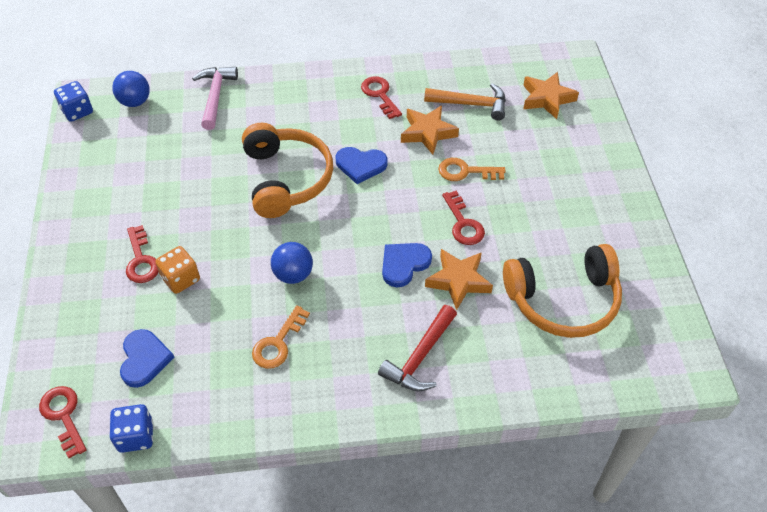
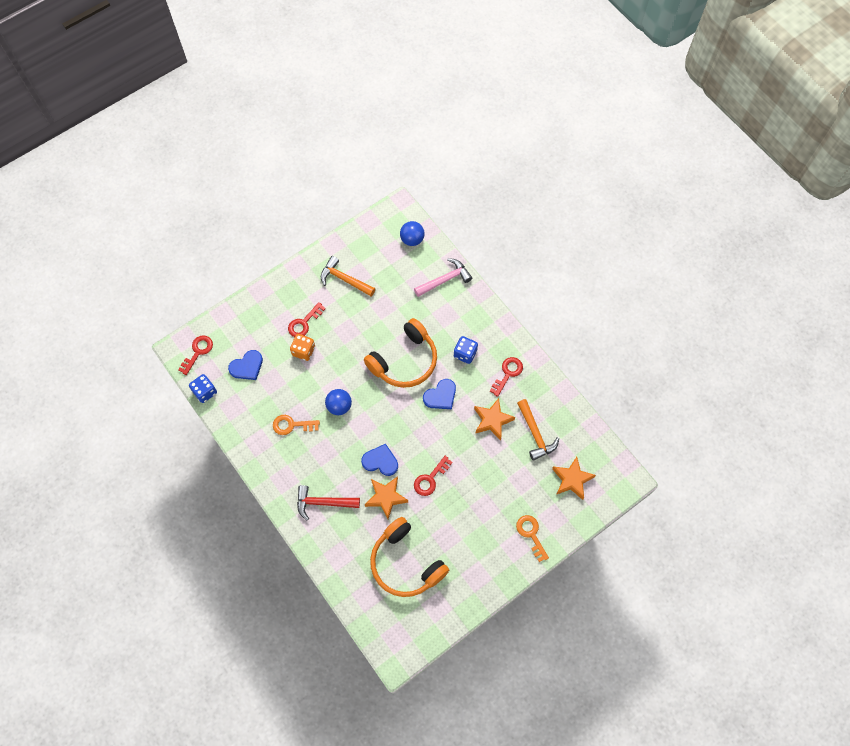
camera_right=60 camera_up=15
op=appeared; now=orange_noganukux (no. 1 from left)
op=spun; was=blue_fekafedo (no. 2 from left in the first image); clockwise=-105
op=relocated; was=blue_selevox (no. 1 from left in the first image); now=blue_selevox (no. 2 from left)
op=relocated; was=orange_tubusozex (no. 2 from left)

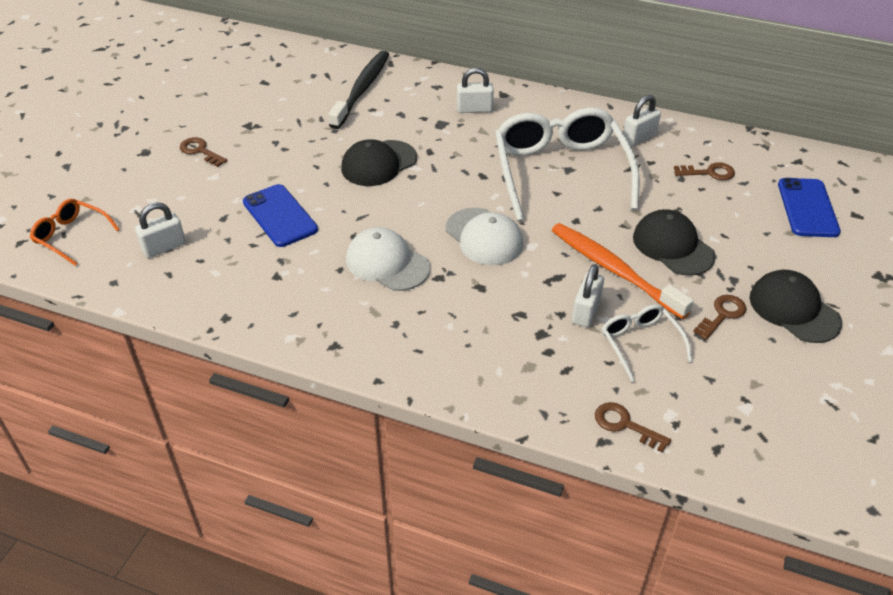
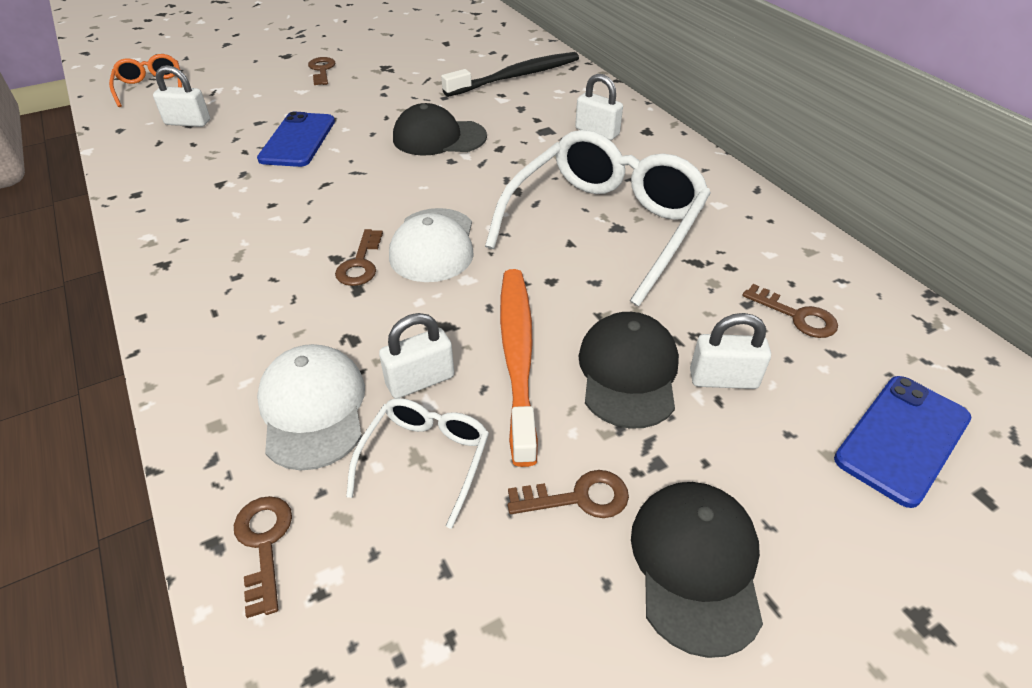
camera_right=40 camera_up=0
op=relocated; was=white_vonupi (no. 1 from left)
op=appeared; now=brown_tubusozex (no. 3 from left)
op=relocated; was=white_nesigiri (no. 4 from left)

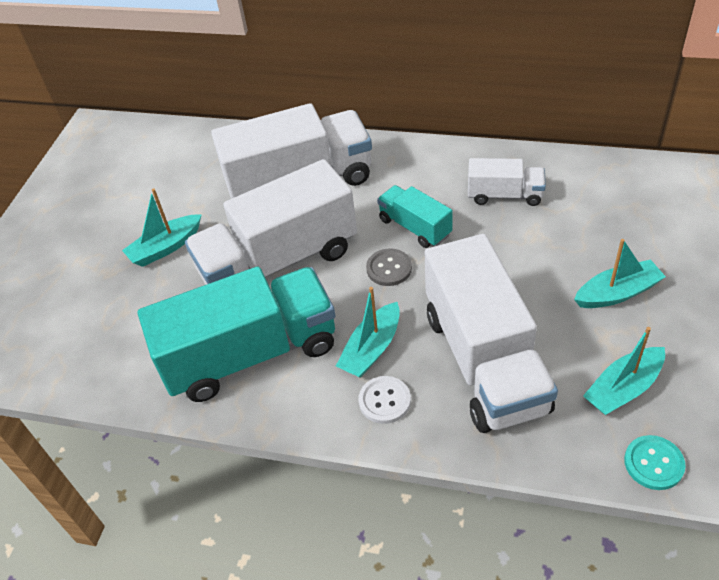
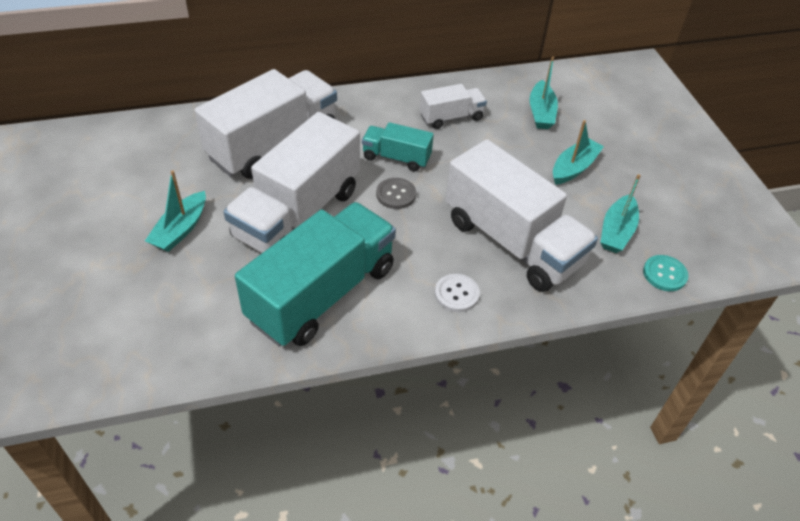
camera_right=-35 camera_up=0
op=relocated; was=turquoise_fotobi (no. 2 from left)

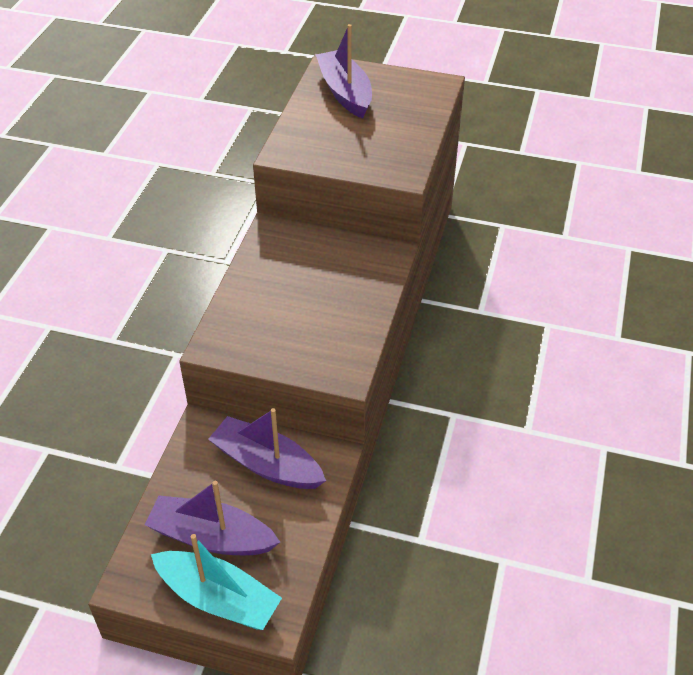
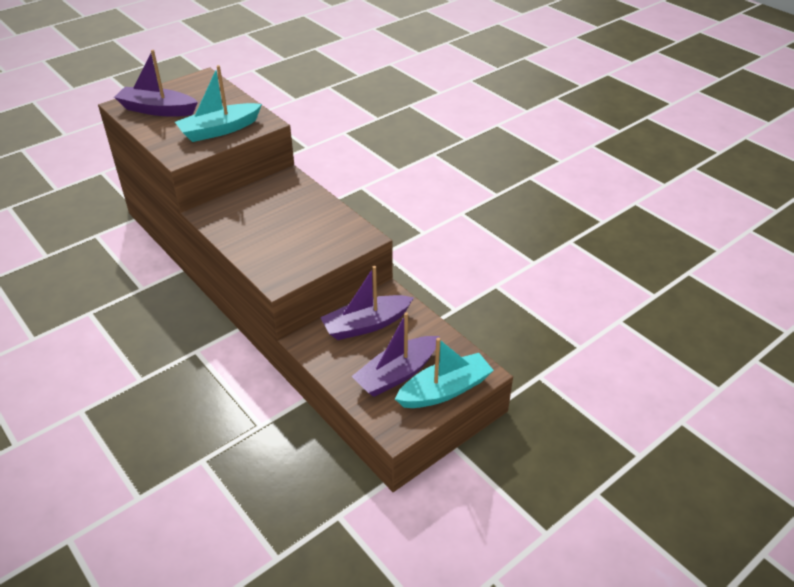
camera_right=-55 camera_up=-5
op=appeared; now=turquoise_fotobi (no. 1 from left)

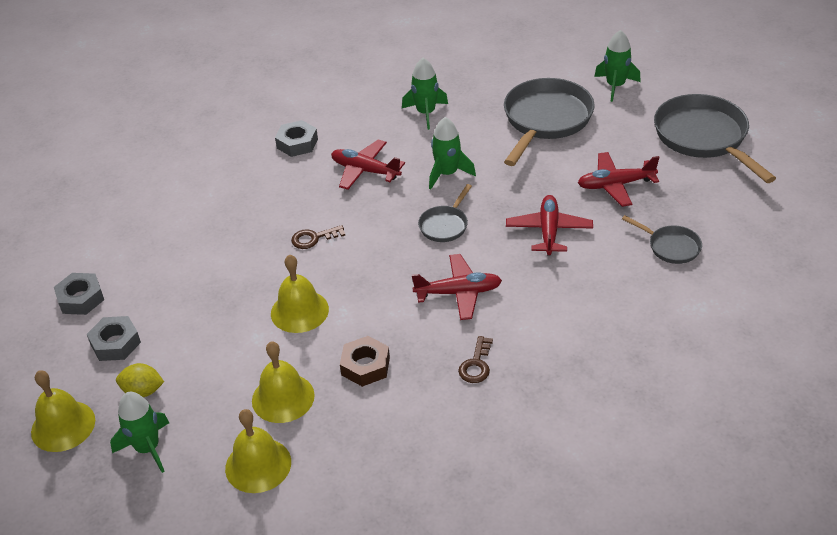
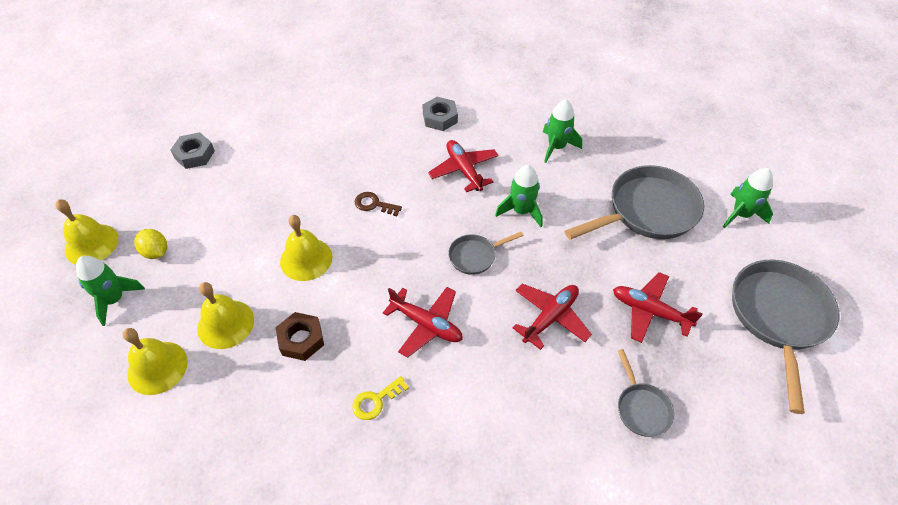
camera_right=35 camera_up=10
op=colour; was=brown_tubusozex (no. 2 from left); now=yellow_tubusozex
op=missing; was=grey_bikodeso (no. 2 from left)

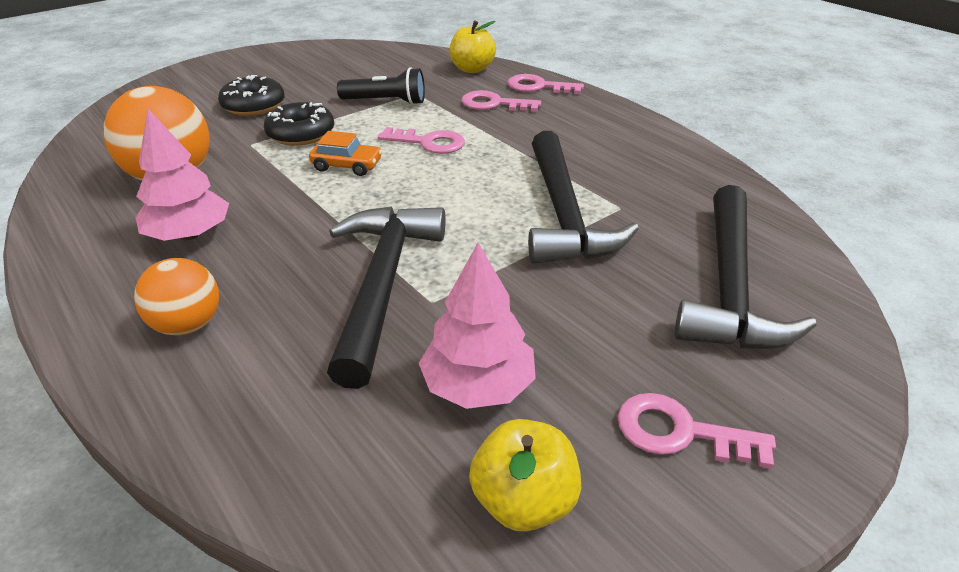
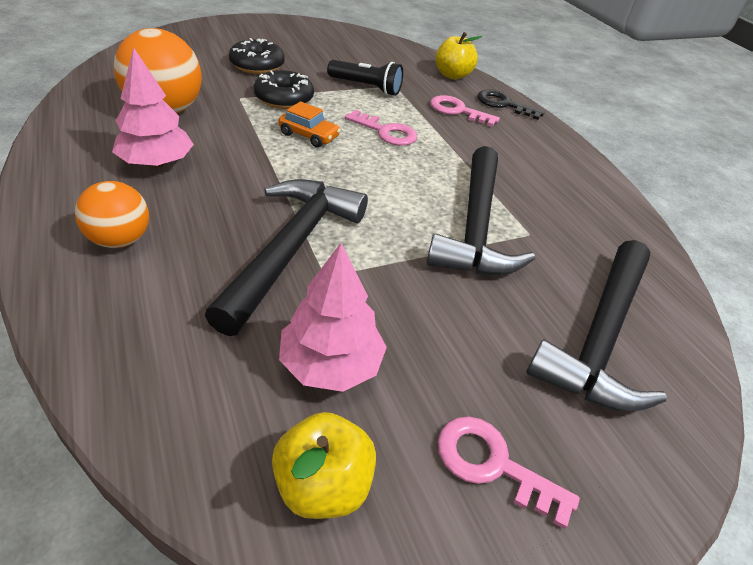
camera_right=10 camera_up=5
op=colour; was=pink_tubusozex (no. 3 from left); now=black_tubusozex

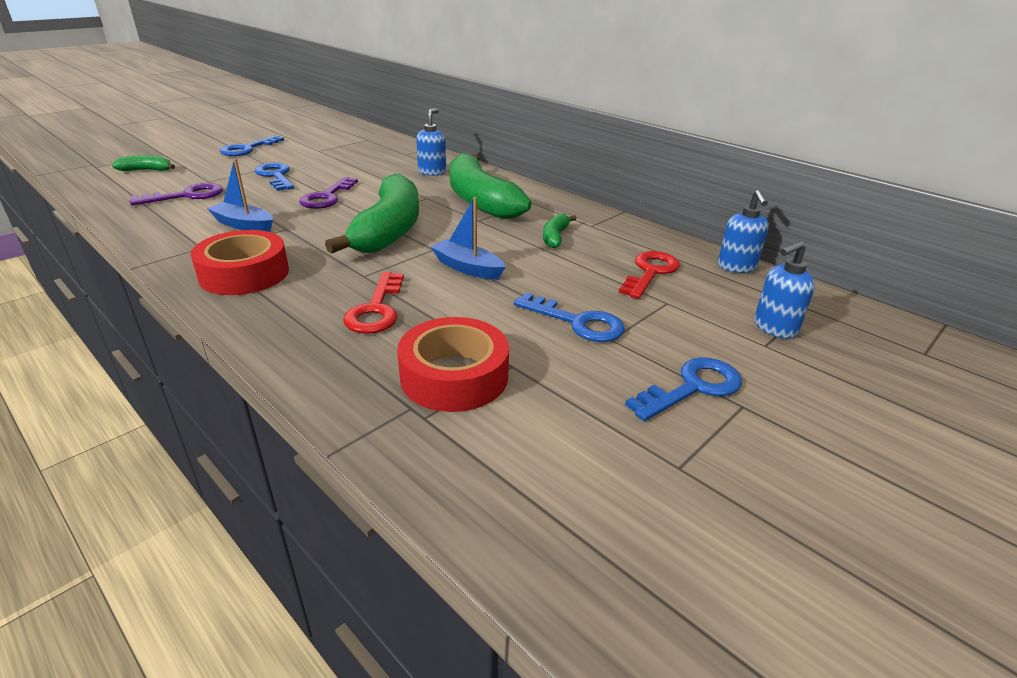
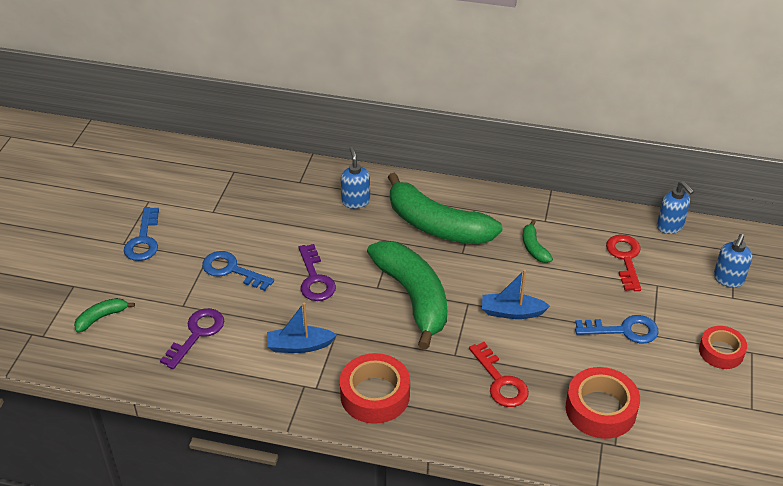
camera_right=-30 camera_up=10
op=exchanged; was=blue_tubusozex (no. 4 from left); now=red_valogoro (no. 3 from left)

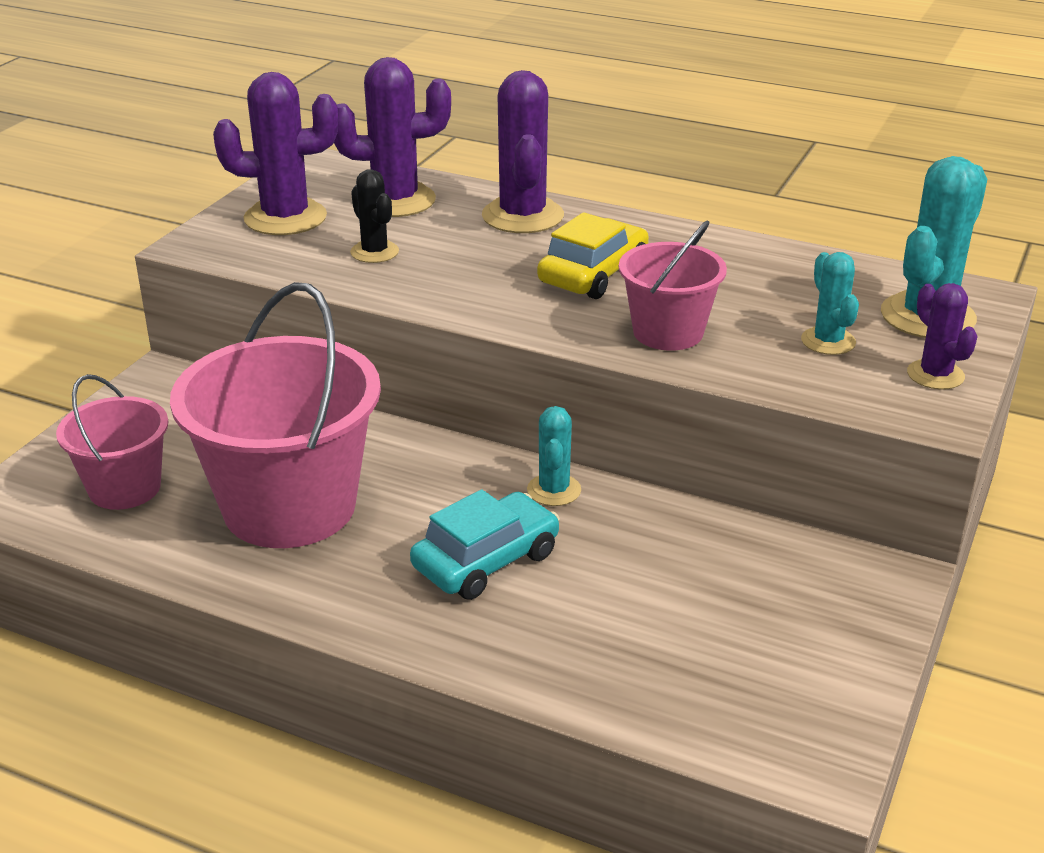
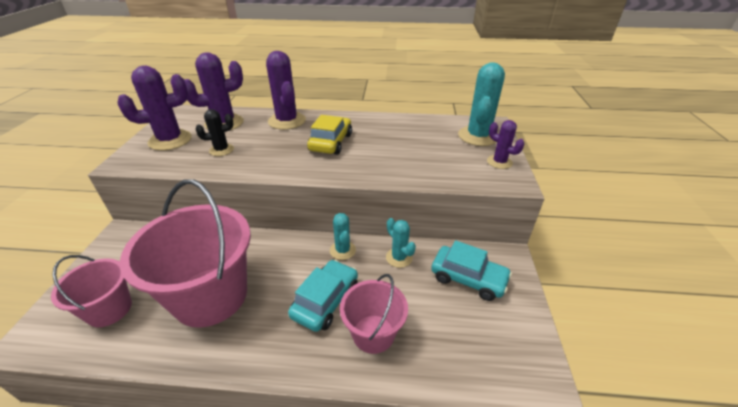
camera_right=-20 camera_up=5
op=spun; was=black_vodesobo; clockwise=-60
op=relocated; was=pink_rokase (no. 3 from left)
op=relocated; was=turquoise_vodesobo (no. 2 from left)
op=appeared; now=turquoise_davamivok (no. 2 from left)

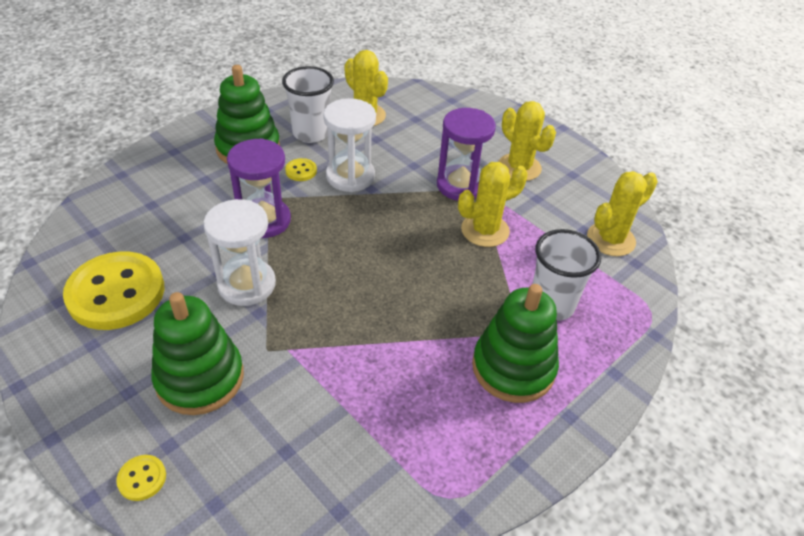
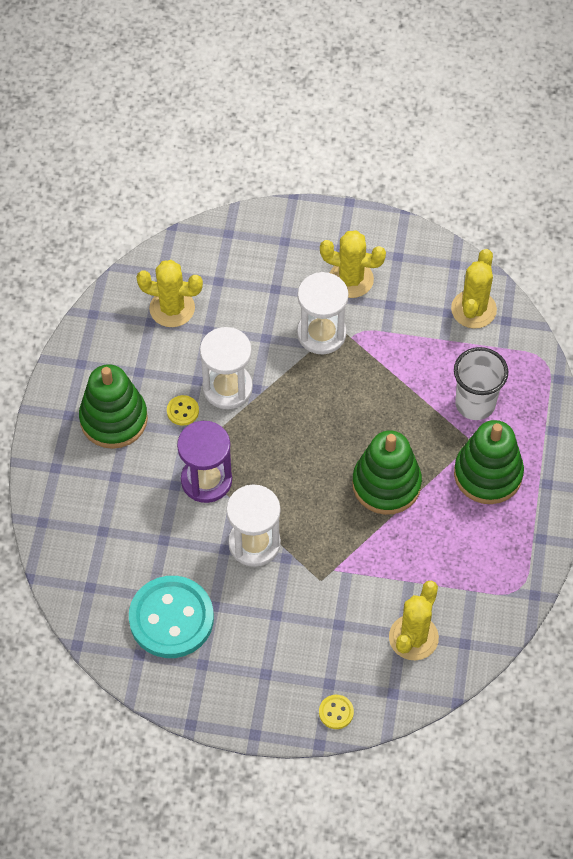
camera_right=-35 camera_up=15
op=colour; was=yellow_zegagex (no. 1 from left); now=turquoise_zegagex
op=colour; was=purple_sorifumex (no. 2 from left); now=white_sorifumex (no. 3 from left)
op=relocated; was=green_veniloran (no. 1 from left in the first image); now=green_veniloran (no. 2 from left)
op=relocated; was=yellow_vodesobo (no. 2 from left in the first image); now=yellow_vodesobo (no. 3 from left)
op=missing; was=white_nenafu (no. 1 from left)

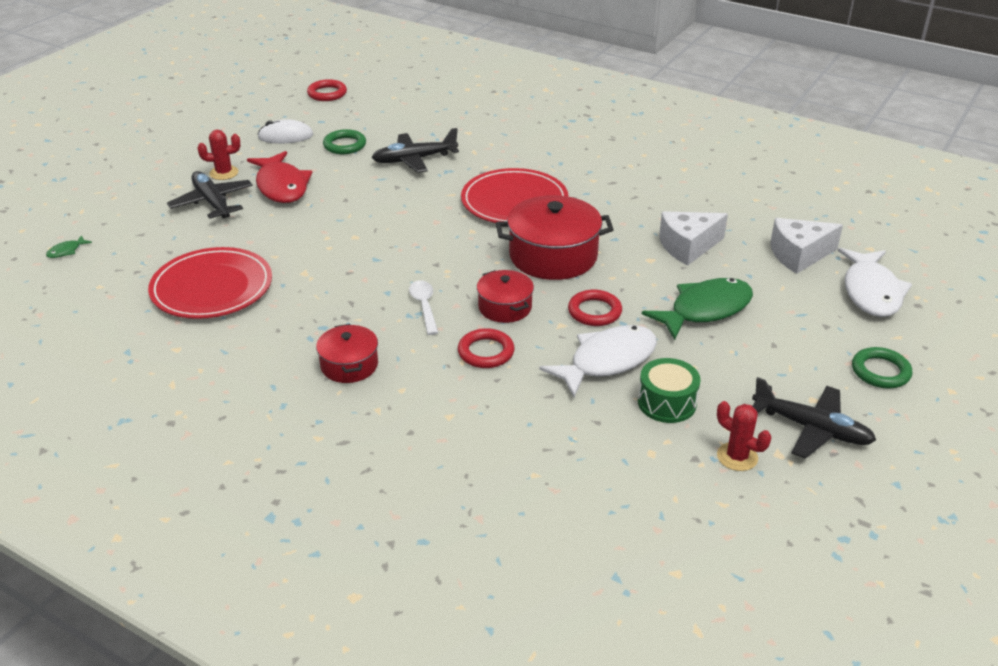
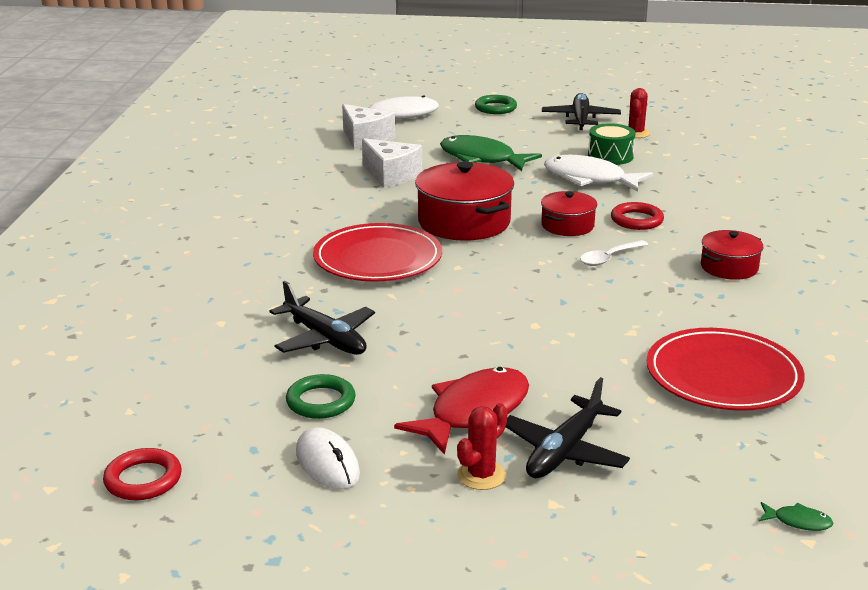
camera_right=-115 camera_up=-10
op=spun; was=red_vodesobo (no. 1 from left); clockwise=75
op=missing; was=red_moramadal (no. 3 from left)

